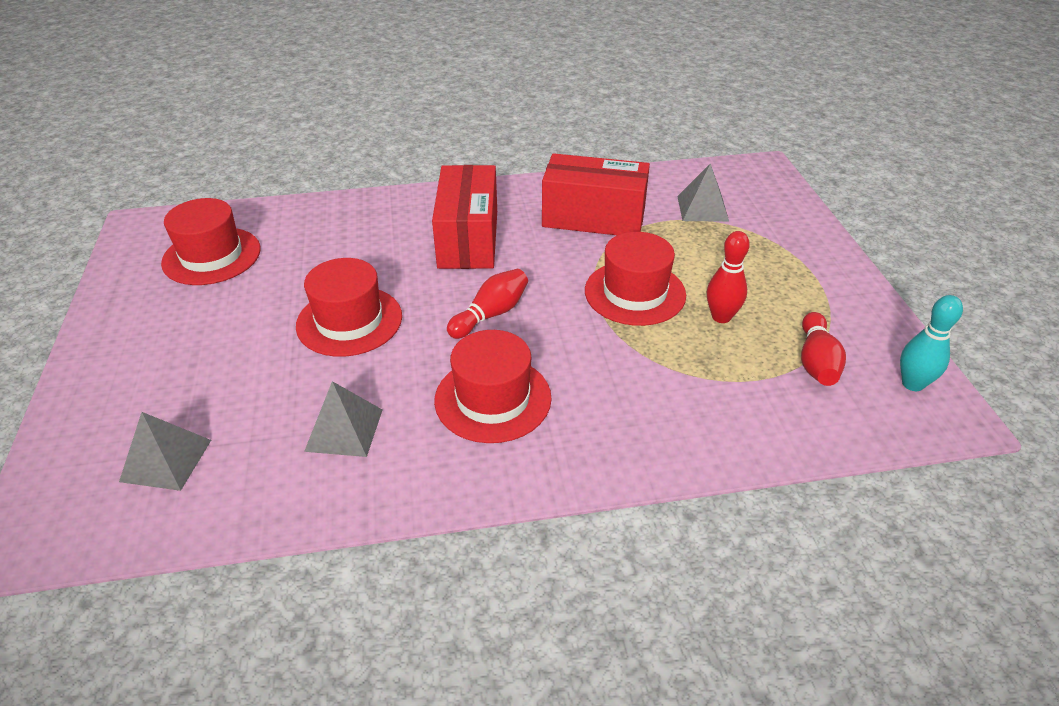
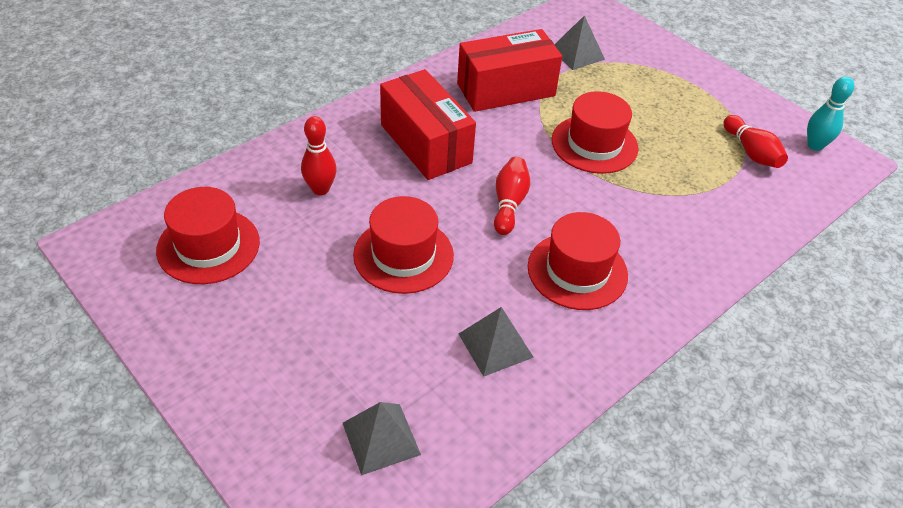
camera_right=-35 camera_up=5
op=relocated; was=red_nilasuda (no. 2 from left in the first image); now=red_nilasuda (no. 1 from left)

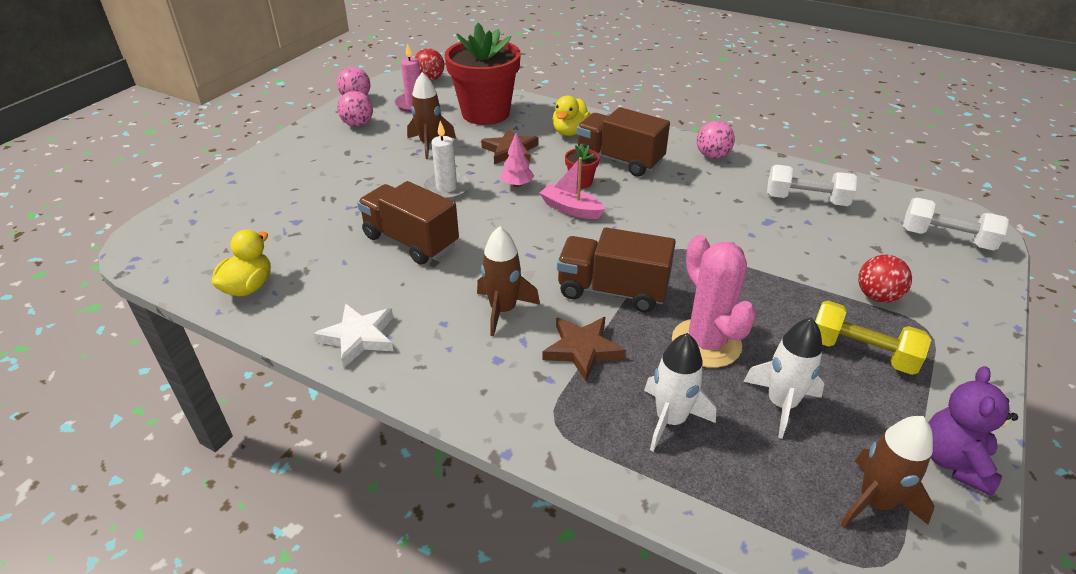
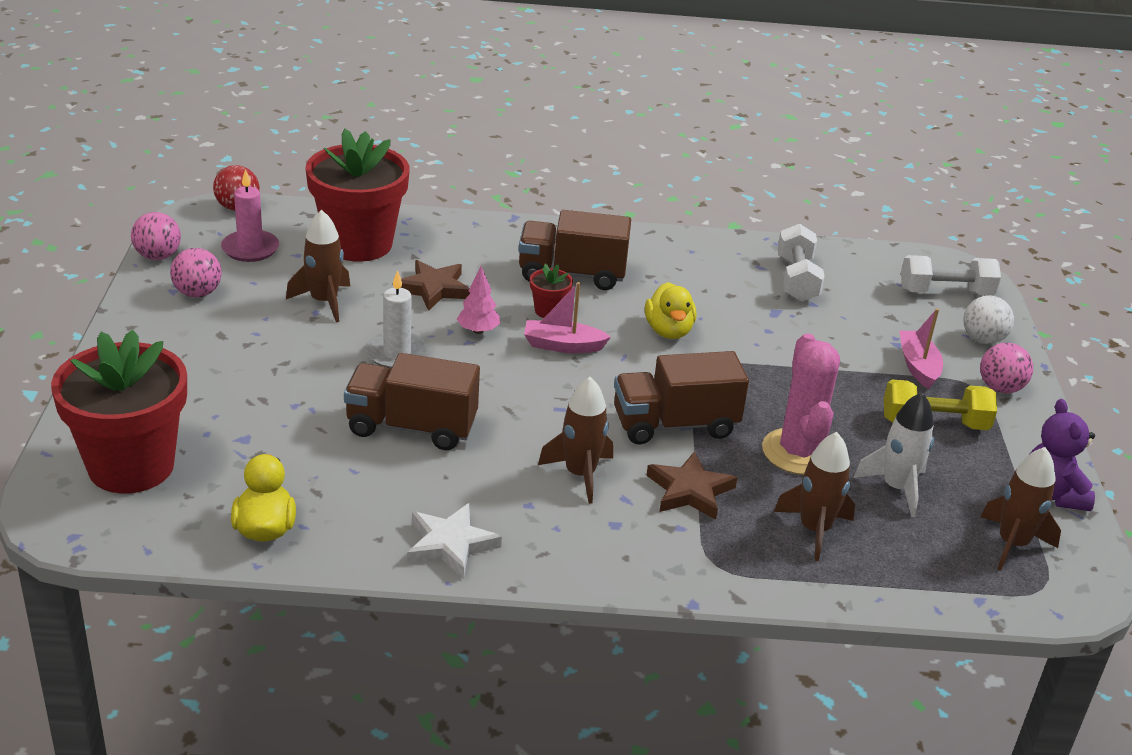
camera_right=-30 camera_up=-5
op=appeared; now=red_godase (no. 1 from left)
op=relocated; was=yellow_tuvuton (no. 2 from left)
op=spun; was=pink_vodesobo; clockwise=45
op=colour; was=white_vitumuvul (no. 1 from left); now=brown_vitumuvul (no. 3 from left)
op=spun; was=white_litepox (no. 1 from left); clockwise=-75
op=exchanged; was=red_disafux (no. 2 from left); now=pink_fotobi (no. 2 from left)
op=appeared; now=white_disafux
op=relocated; was=pink_disafux (no. 3 from left)

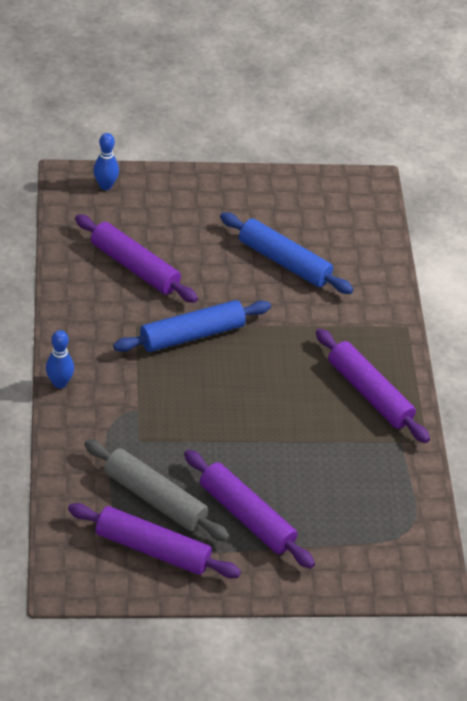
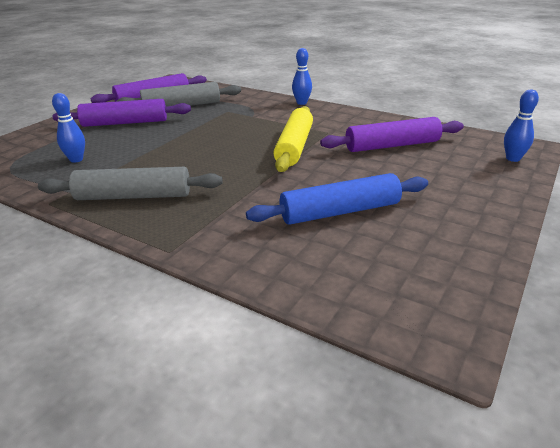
camera_right=130 camera_up=-15
op=colour; was=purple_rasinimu (no. 4 from left); now=grey_rasinimu (no. 1 from left)
op=appeared; now=blue_nilasuda (no. 1 from left)
op=colour; was=blue_rasinimu (no. 1 from left); now=yellow_rasinimu

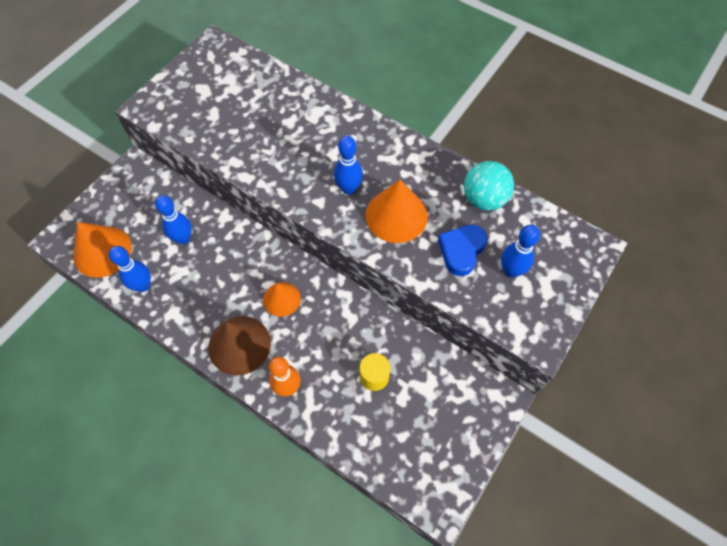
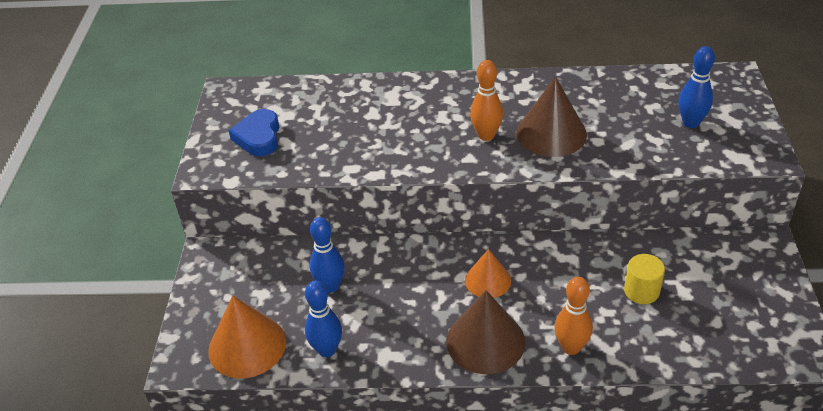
camera_right=-30 camera_up=-20
op=relocated; was=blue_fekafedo
op=colour; was=blue_nilasuda (no. 3 from left); now=orange_nilasuda (no. 1 from left)
op=colour; was=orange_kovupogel (no. 3 from left); now=brown_kovupogel (no. 2 from left)
op=missing; was=turquoise_disafux

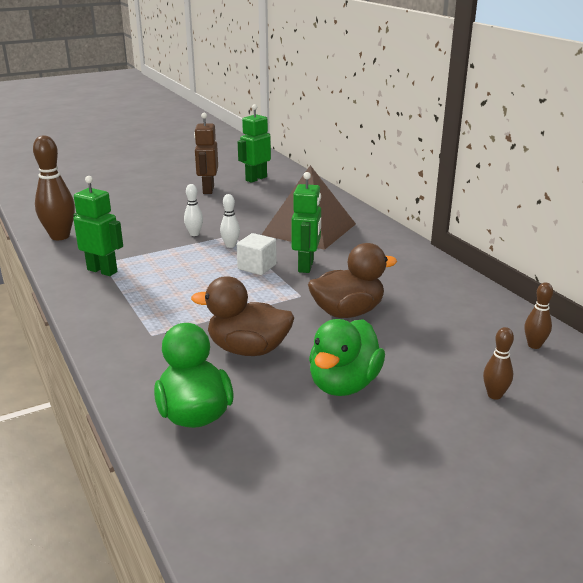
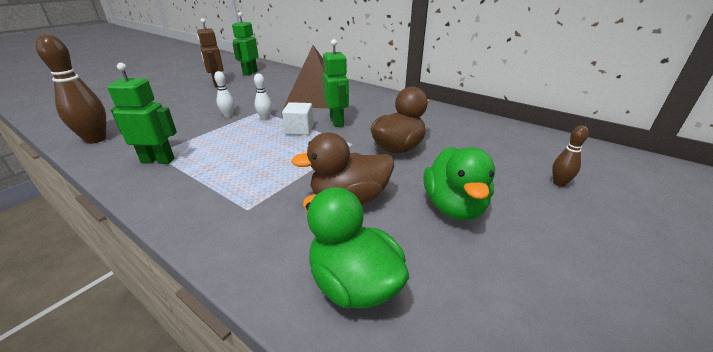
camera_right=-25 camera_up=5
op=missing; was=brown_nilasuda (no. 3 from left)

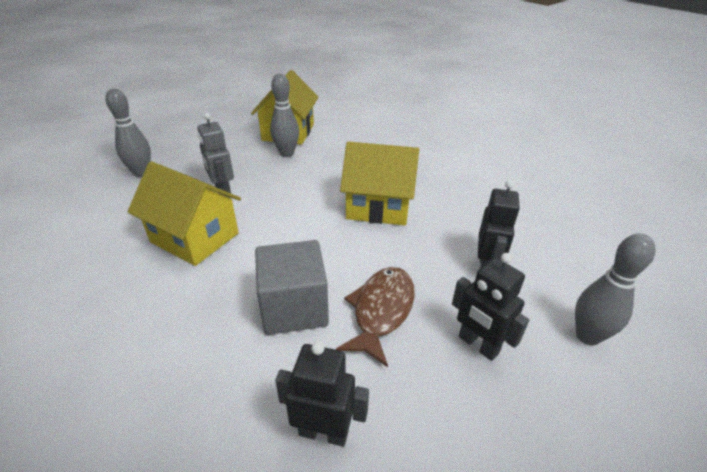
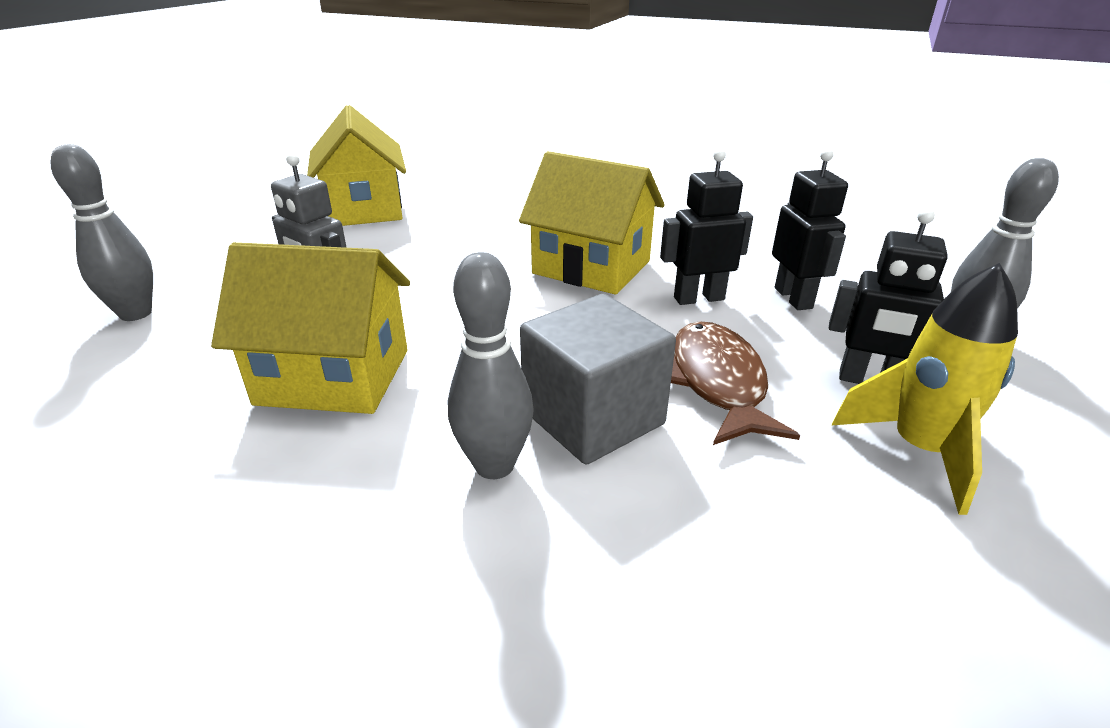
camera_right=-25 camera_up=-5
op=relocated; was=grey_nilasuda (no. 2 from left)
op=spun; was=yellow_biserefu (no. 3 from left); clockwise=45
op=relocated; was=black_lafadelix (no. 1 from left)
op=appeared; now=yellow_vitumuvul

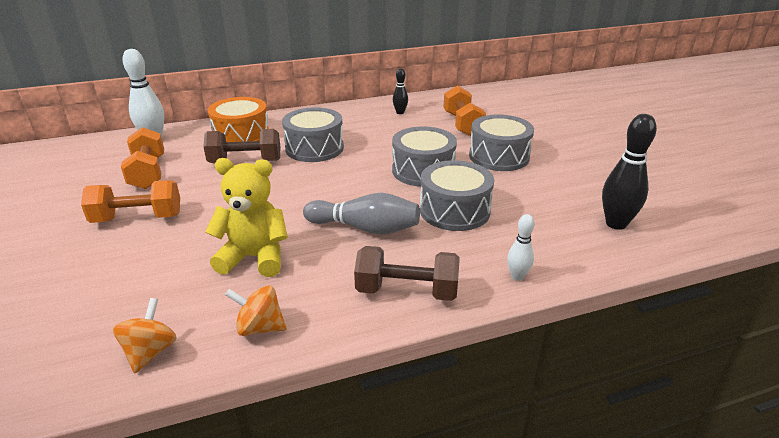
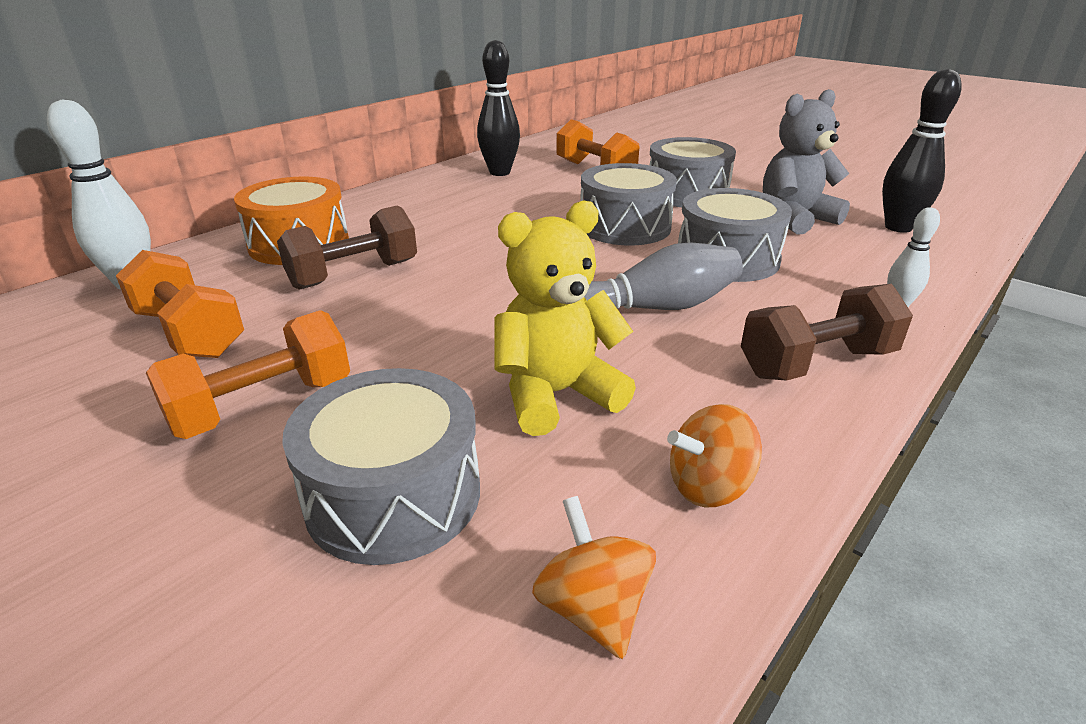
camera_right=-30 camera_up=0
op=relocated; was=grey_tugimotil (no. 1 from left)
op=size; was=black_nilasuda (no. 1 from left); ratio=1.82
op=appeared; now=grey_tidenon

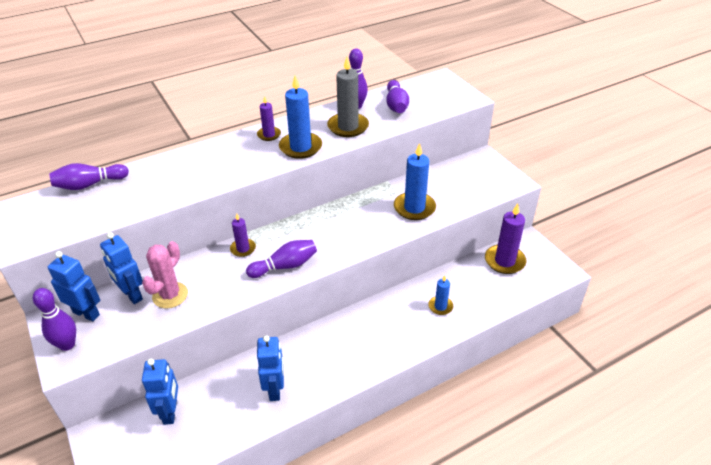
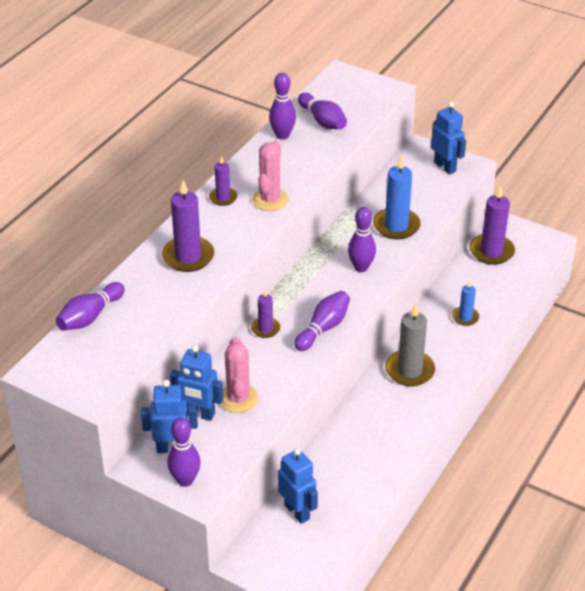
camera_right=-30 camera_up=0
op=appeared; now=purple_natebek (no. 1 from left)
op=exchanged; was=blue_natebek (no. 1 from left); now=pink_vodesobo (no. 2 from left)
op=appeared; now=purple_nilasuda (no. 6 from left)
op=relocated; was=grey_natebek
op=relocated; was=blue_lafadelix (no. 4 from left)

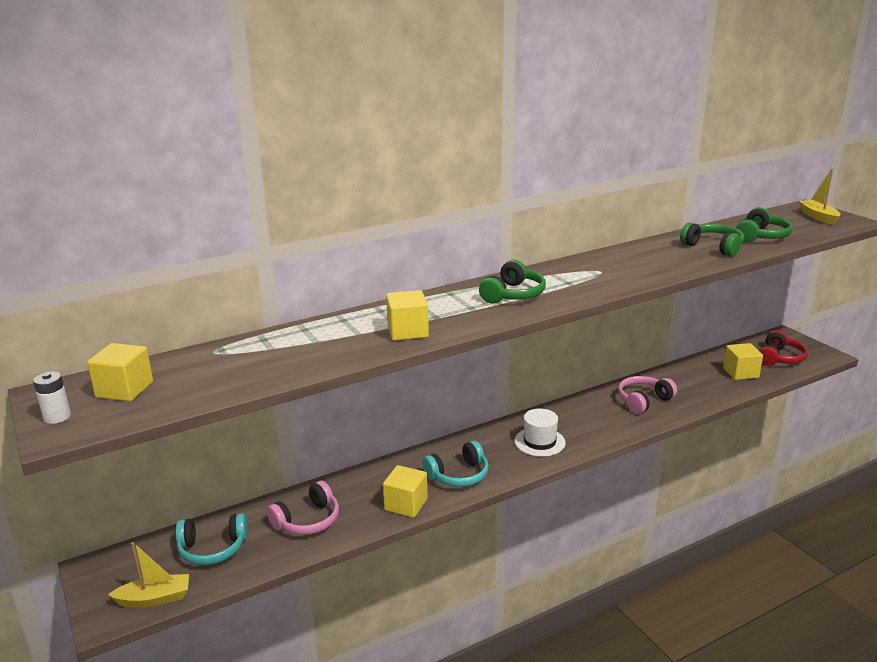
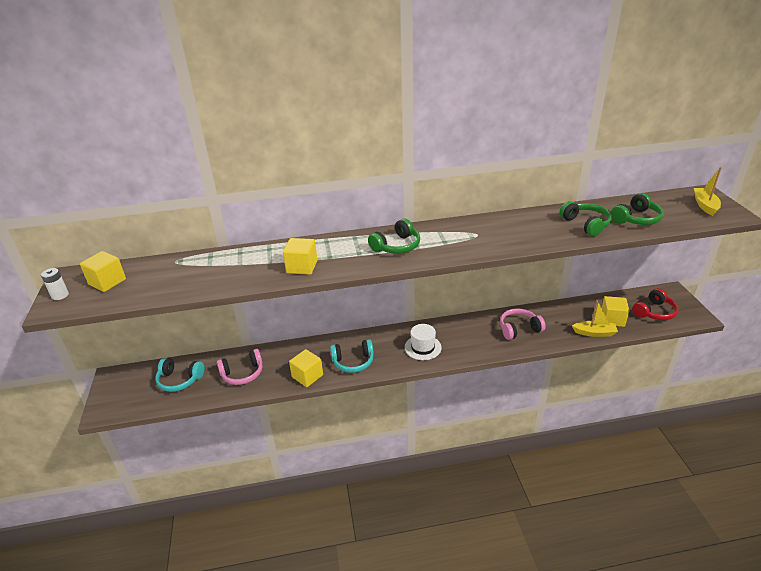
camera_right=20 camera_up=10
op=relocated; was=yellow_fotobi (no. 1 from left)

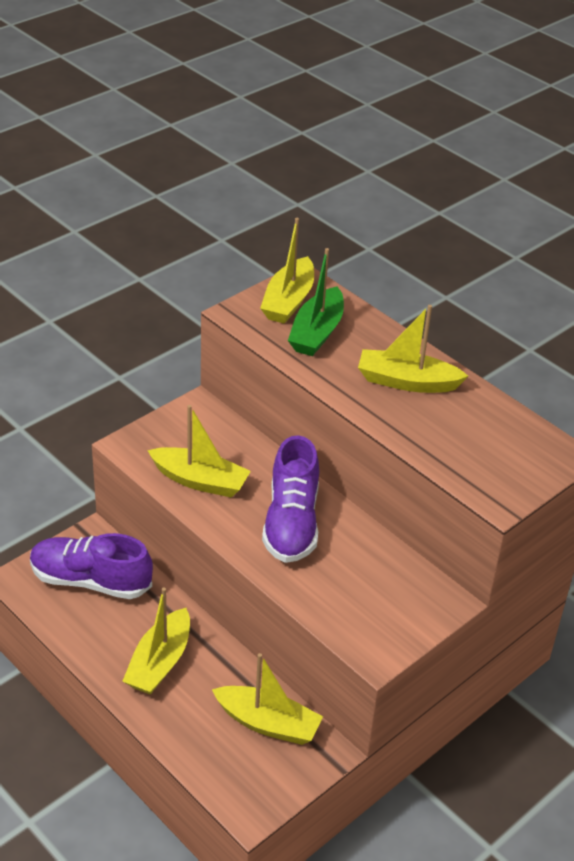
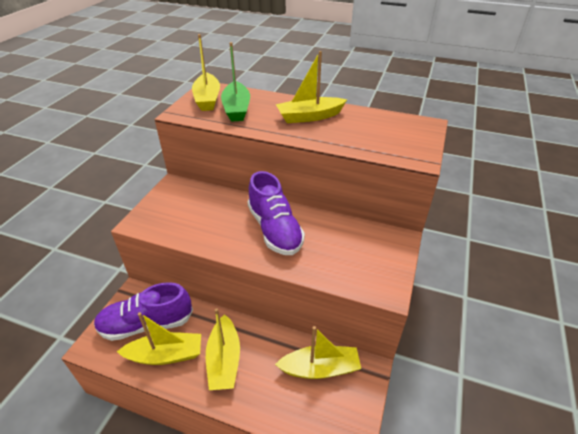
camera_right=-25 camera_up=0
op=relocated; was=yellow_fotobi (no. 2 from left in the first image); now=yellow_fotobi (no. 1 from left)

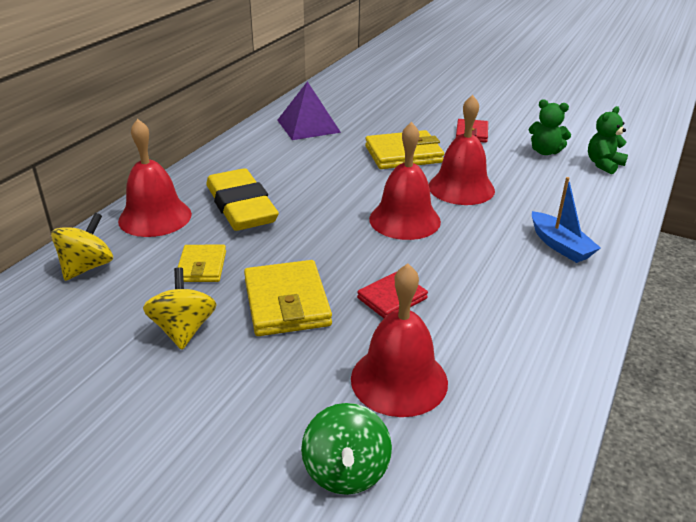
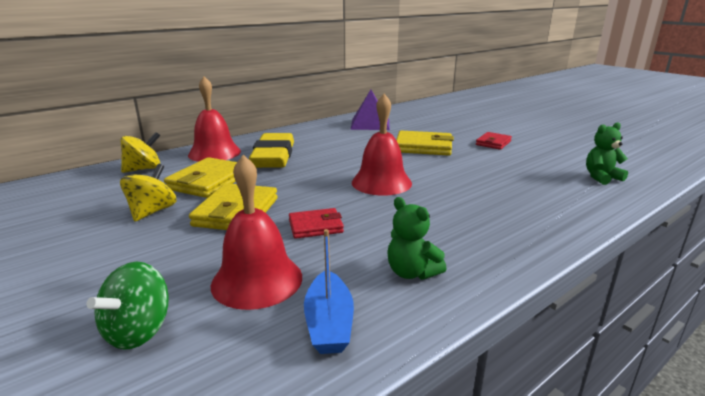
camera_right=25 camera_up=-10
op=size; was=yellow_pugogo (no. 1 from left); ratio=1.63
op=relocated; was=blue_fotobi
op=relocated; was=green_tidenon (no. 1 from left)
op=missing; was=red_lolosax (no. 4 from left)

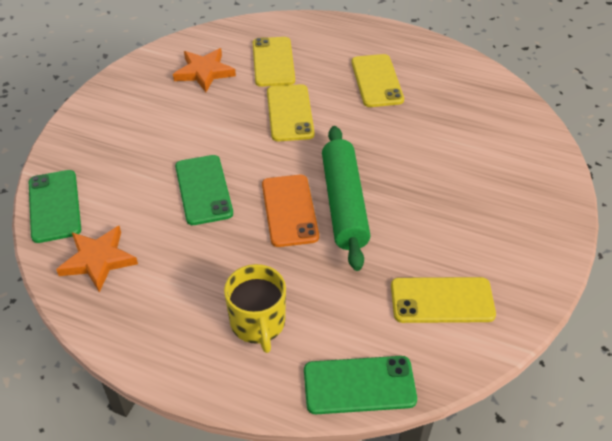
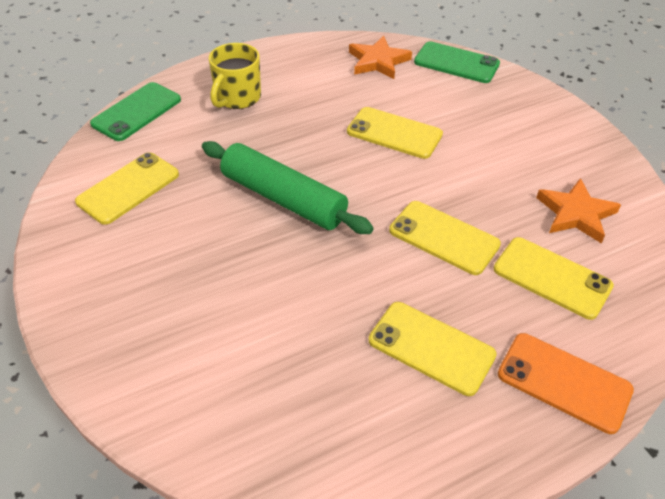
camera_right=130 camera_up=0
op=spun; was=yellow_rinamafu; clockwise=-90
op=colour; was=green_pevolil (no. 2 from left); now=yellow_pevolil (no. 2 from left)
op=relocated; was=orange_pevolil

